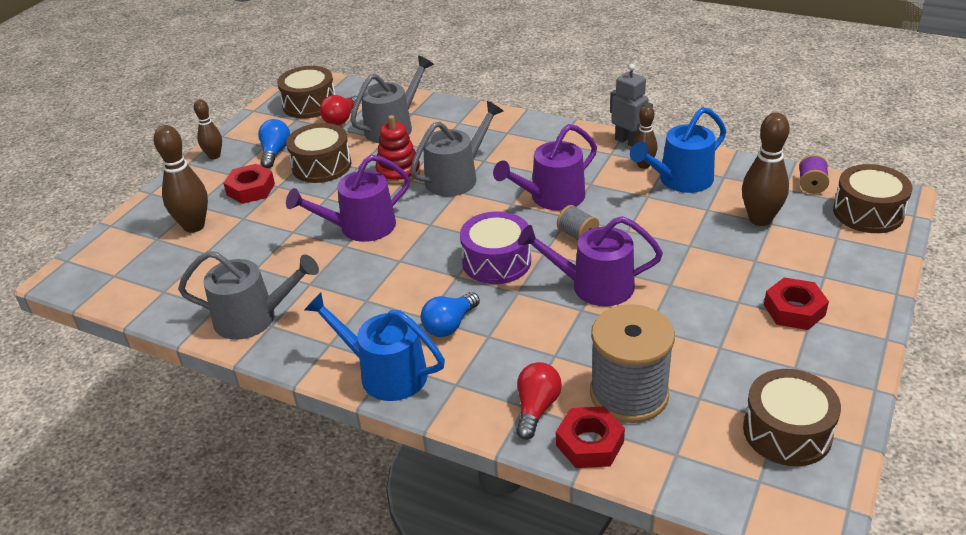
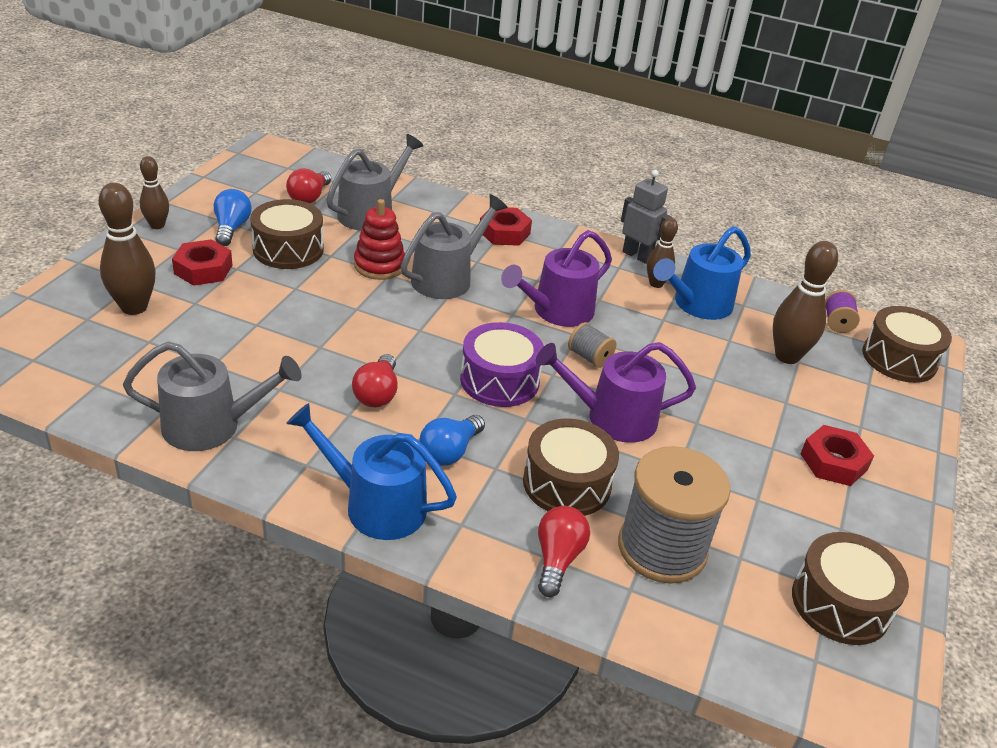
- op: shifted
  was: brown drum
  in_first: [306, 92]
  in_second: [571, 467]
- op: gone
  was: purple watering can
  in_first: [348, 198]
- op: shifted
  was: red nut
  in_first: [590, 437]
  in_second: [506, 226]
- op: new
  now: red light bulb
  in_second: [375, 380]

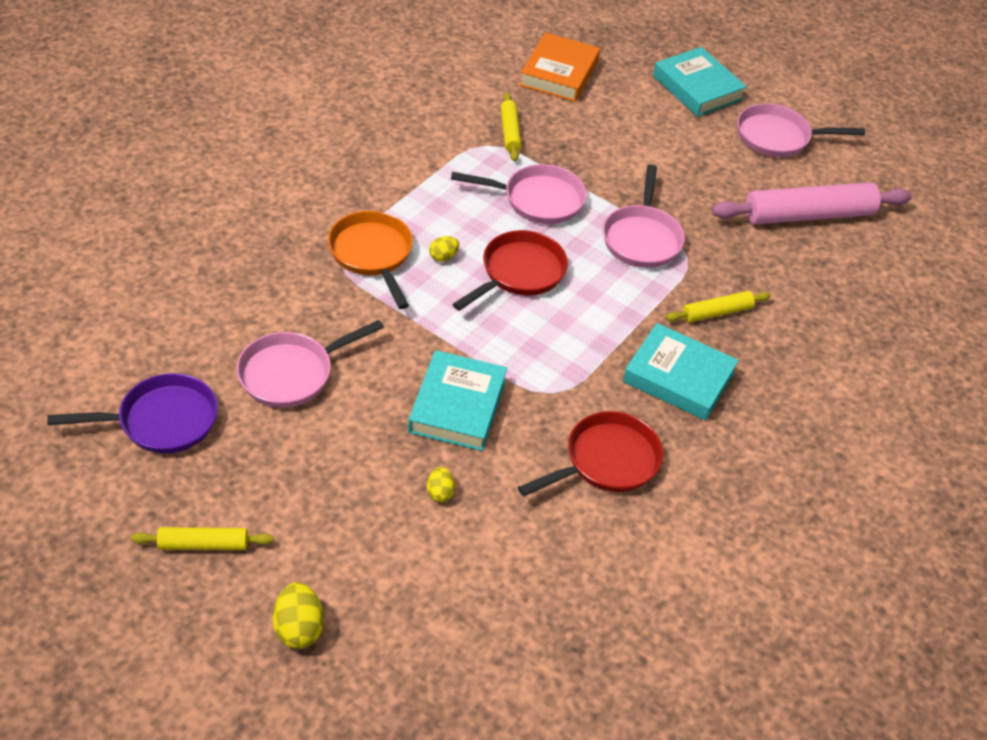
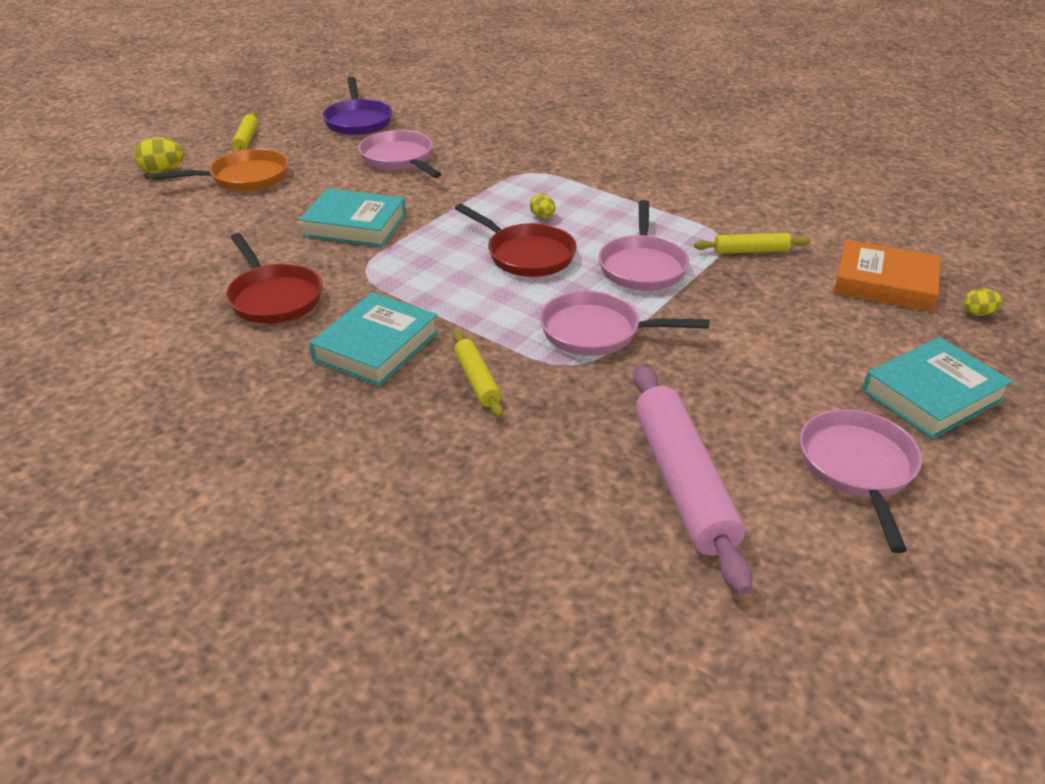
- op: shifted
  was: orange pan
  in_first: [370, 260]
  in_second: [220, 170]
- op: shifted
  was: yellow egg
  in_first: [441, 484]
  in_second: [983, 302]

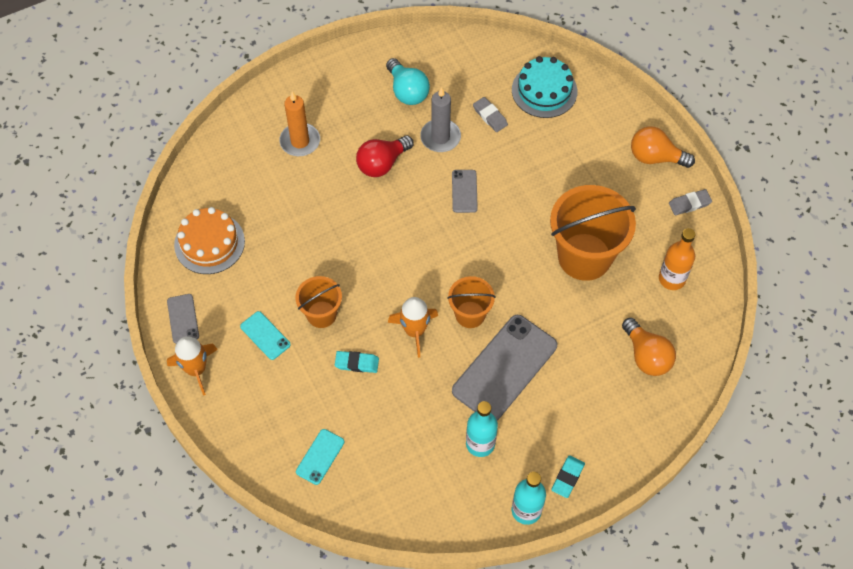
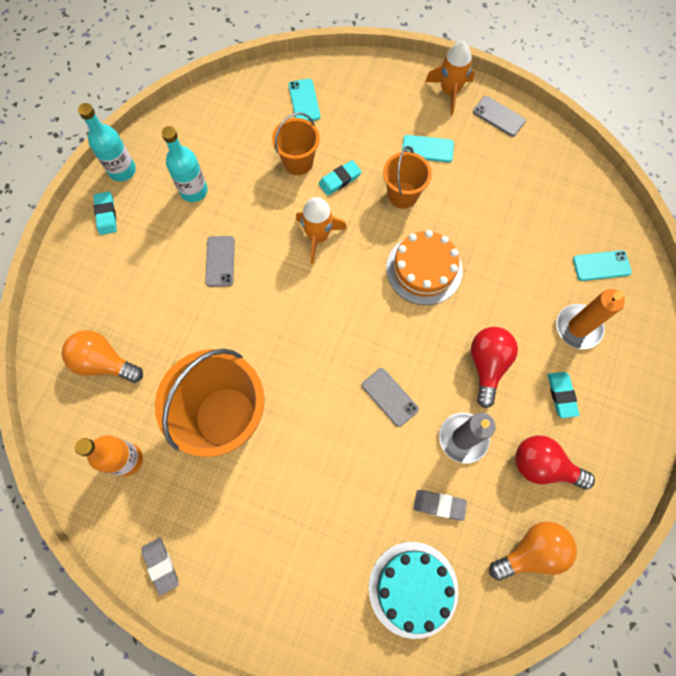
- op: shifted
  was: orange cake
  in_first: [209, 240]
  in_second: [424, 267]
- op: repainted
  was: turquoise light bulb
  now: red light bulb
  in_first: [408, 81]
  in_second: [555, 462]
- op: shifted
  was: orange bucket
  in_first: [471, 302]
  in_second: [296, 143]
- op: scaled
  was: grey phone
  in_first: [504, 368]
  in_second: [220, 261]
  ratio: 0.47
- op: shifted
  was: orange light bulb
  in_first: [663, 147]
  in_second: [533, 551]
- op: rotated
  was: grey eraser
  in_first: [690, 202]
  in_second: [160, 567]
  clockwise: -60
- op: new
  now: turquoise eraser
  in_second: [563, 395]
- op: new
  now: turquoise phone
  in_second: [602, 265]

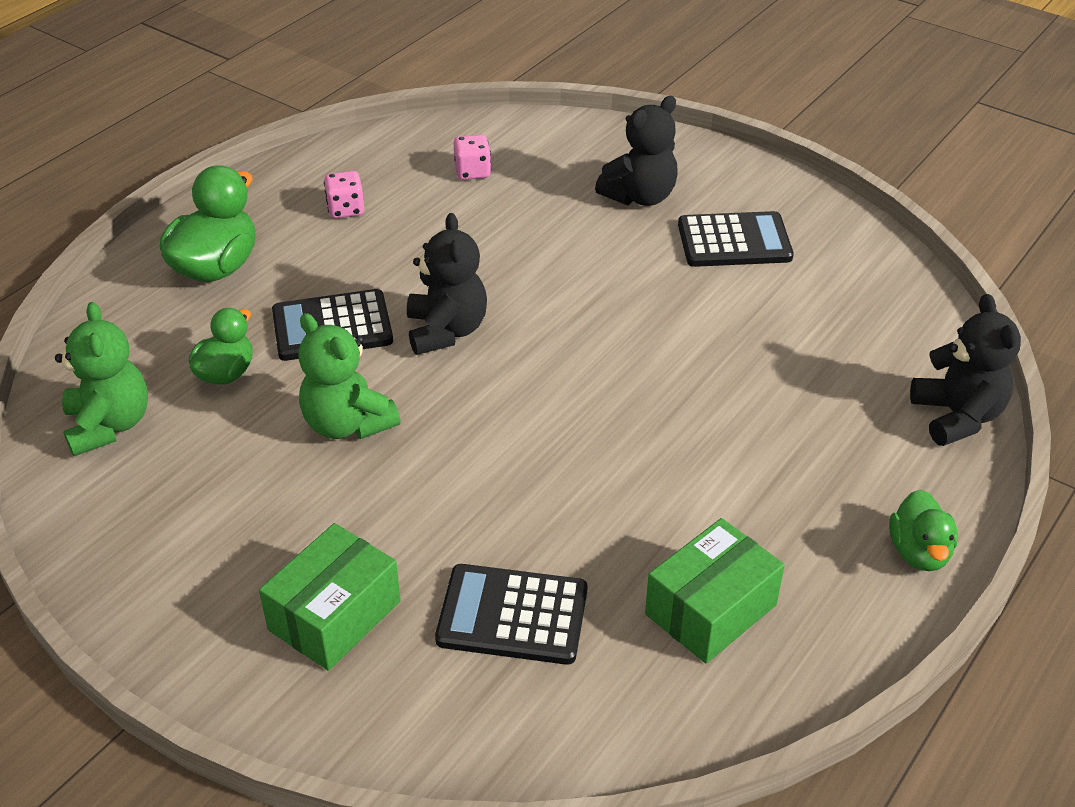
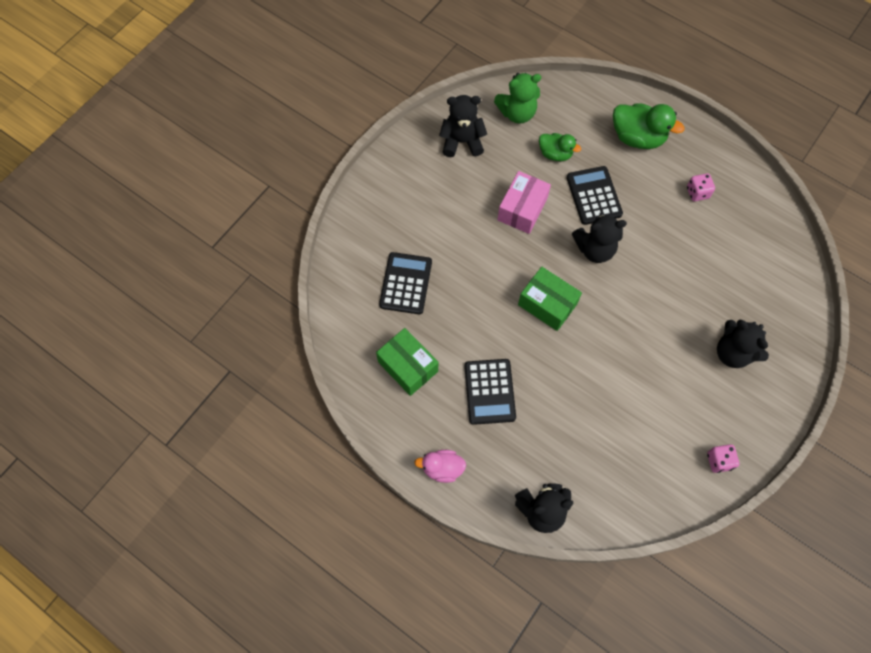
- op: shifted
  was: green box
  in_first: [330, 597]
  in_second: [550, 299]
- op: swapped
  was: green teddy bear
  now: pink box
  in_first: [349, 376]
  in_second: [524, 202]
- op: shifted
  was: pink dice
  in_first: [472, 157]
  in_second: [723, 458]
- op: shifted
  was: black calculator
  in_first: [736, 239]
  in_second: [490, 392]
- op: repainted
  was: green duck
  now: pink duck
  in_first: [923, 530]
  in_second: [440, 466]
- op: new
  now: black teddy bear
  in_second: [463, 126]

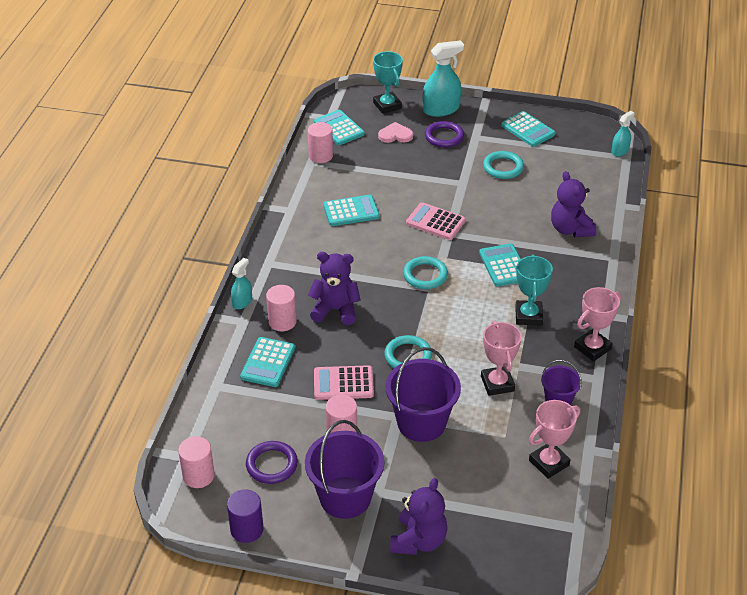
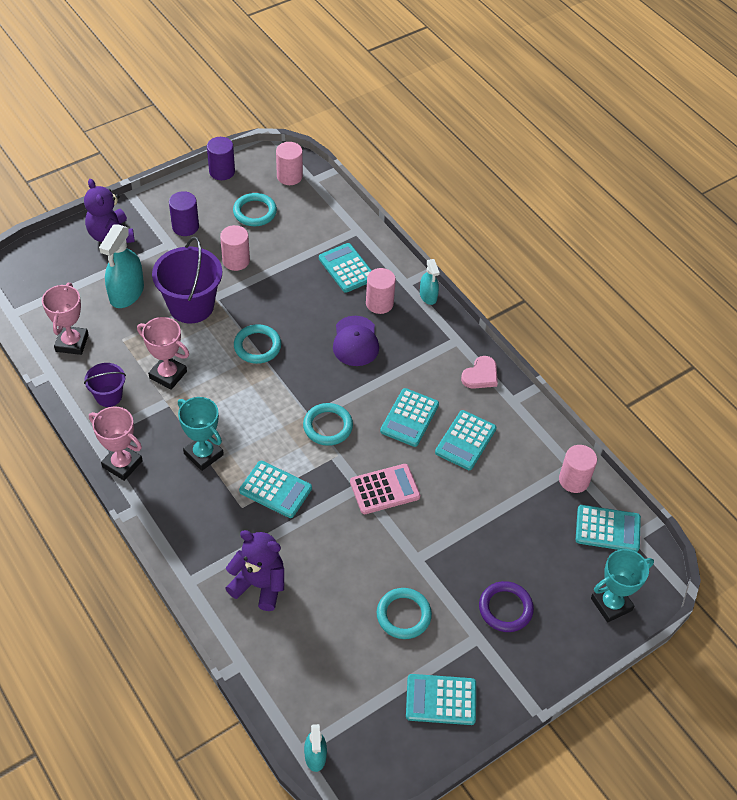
- op: repainted
  was: purple ring
  now: turquoise ring
  in_first: [272, 462]
  in_second: [255, 209]
- op: swapped
  was: purple bucket
  now: purple cylinder
  in_first: [344, 469]
  in_second: [184, 213]
- op: swapped
  was: purple teddy bear
  now: purple cap
  in_first: [334, 288]
  in_second: [356, 341]
- op: gone
  was: pink calculator
  in_first: [344, 382]
- op: rotated
  was: turquoise trophy
  in_first: [388, 82]
  in_second: [622, 586]
  clockwise: -45
- op: shifted
  was: pink heart
  in_first: [395, 132]
  in_second: [479, 372]
- op: shifted
  was: turquoise spray bottle
  in_first: [443, 78]
  in_second: [121, 266]
- op: rotated
  was: pink trophy
  in_first: [597, 324]
  in_second: [116, 444]
  clockwise: -60
- op: new
  now: turquoise calculator
  in_second: [409, 417]

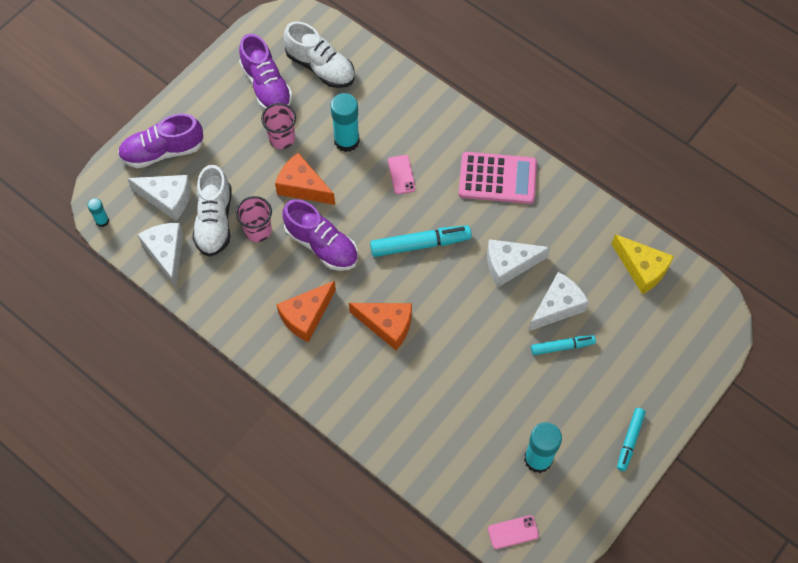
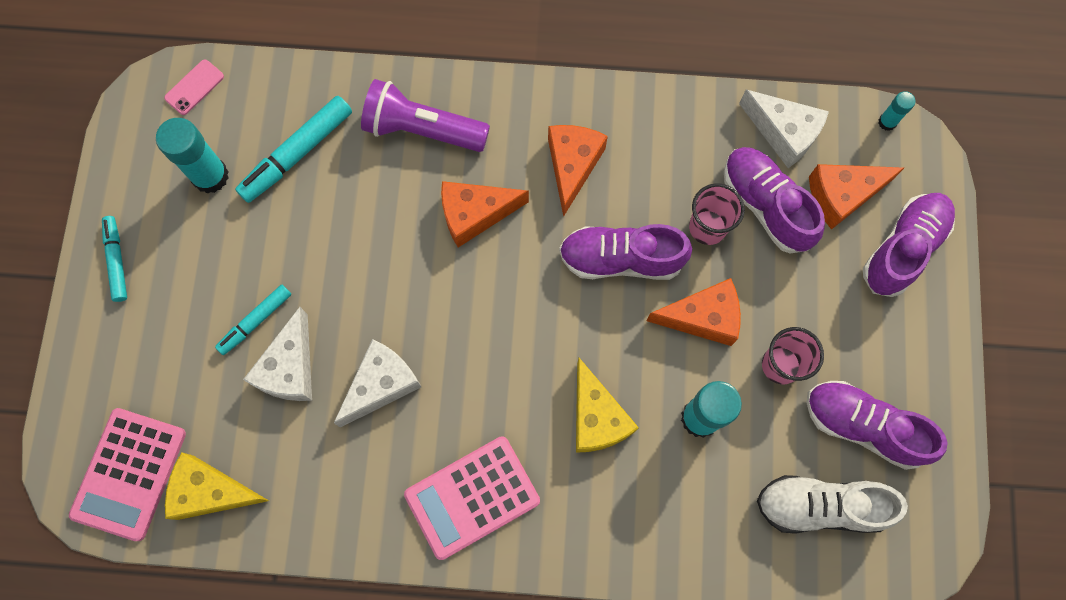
- op: repainted
  was: white cheese
  now: orange cheese
  in_first: [159, 198]
  in_second: [856, 197]
- op: repainted
  was: white shoe
  now: purple shoe
  in_first: [211, 211]
  in_second: [774, 200]
- op: shifted
  was: turquoise marker
  in_first: [421, 241]
  in_second: [293, 149]
- op: swapped
  was: pink phone
  now: yellow cheese
  in_first: [402, 174]
  in_second: [607, 405]
- op: new
  now: pink calculator
  in_second: [127, 474]
- op: new
  now: purple flashlight
  in_second: [425, 115]

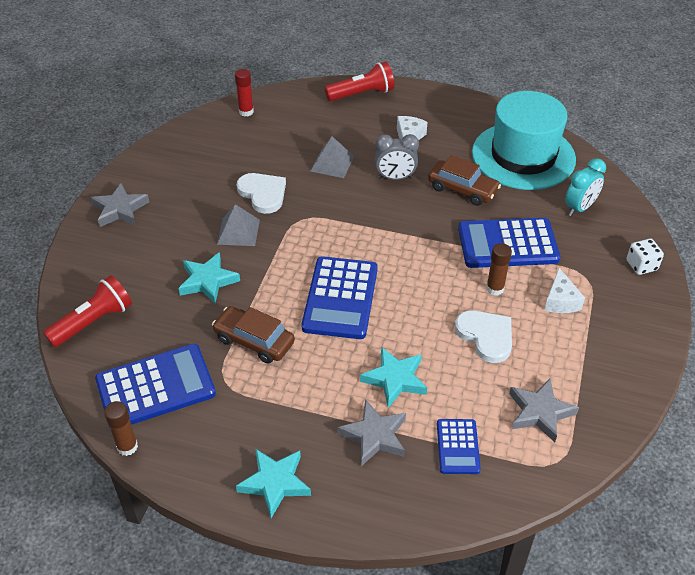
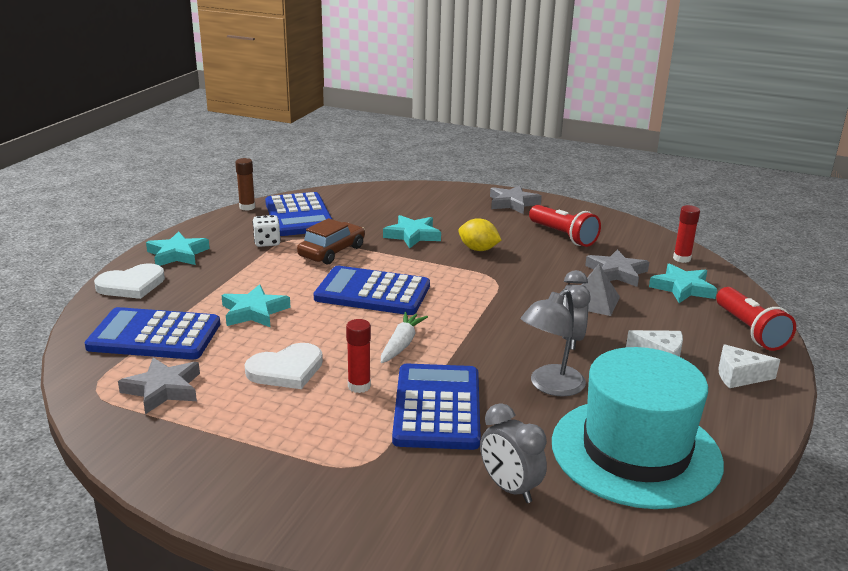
- op: shifted
  was: red flashlight
  in_first: [87, 311]
  in_second: [565, 226]
- op: swapped
  was: grey pyramid
  now: yellow lemon
  in_first: [238, 225]
  in_second: [479, 234]
- op: shifted
  was: white heart
  in_first: [261, 193]
  in_second: [129, 281]
- op: shifted
  was: grey star
  in_first: [372, 432]
  in_second: [617, 268]
- op: swapped
  was: brown car
  now: grey lamp
  in_first: [464, 180]
  in_second: [553, 343]
- op: scaled
  was: blue calculator
  in_first: [459, 446]
  in_second: [152, 333]
  ratio: 1.84
- op: repainted
  was: brown glue stick
  now: red glue stick
  in_first: [499, 269]
  in_second: [358, 356]
- op: shifted
  was: white cheese
  in_first: [565, 290]
  in_second: [749, 366]
- op: repainted
  was: turquoise clock
  now: grey clock
  in_first: [585, 187]
  in_second: [513, 453]
- op: shifted
  was: white dice
  in_first: [645, 257]
  in_second: [267, 231]
- op: new
  now: white carrot
  in_second: [404, 337]
- op: new
  now: turquoise star
  in_second: [683, 283]

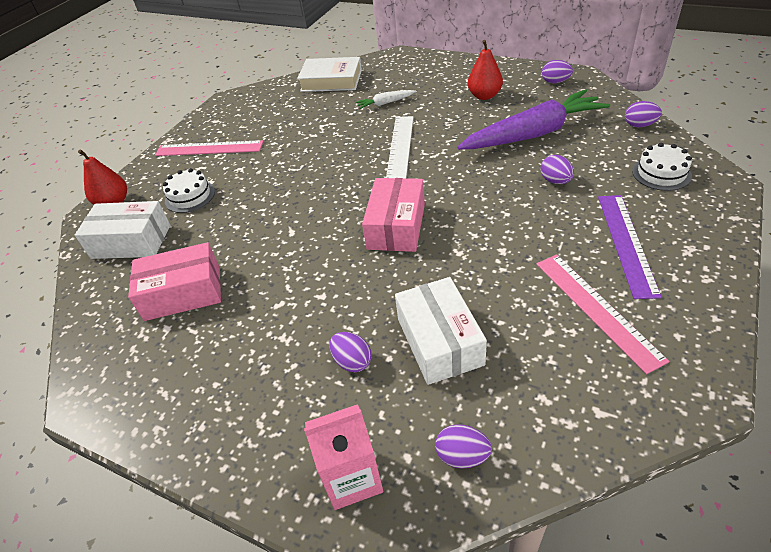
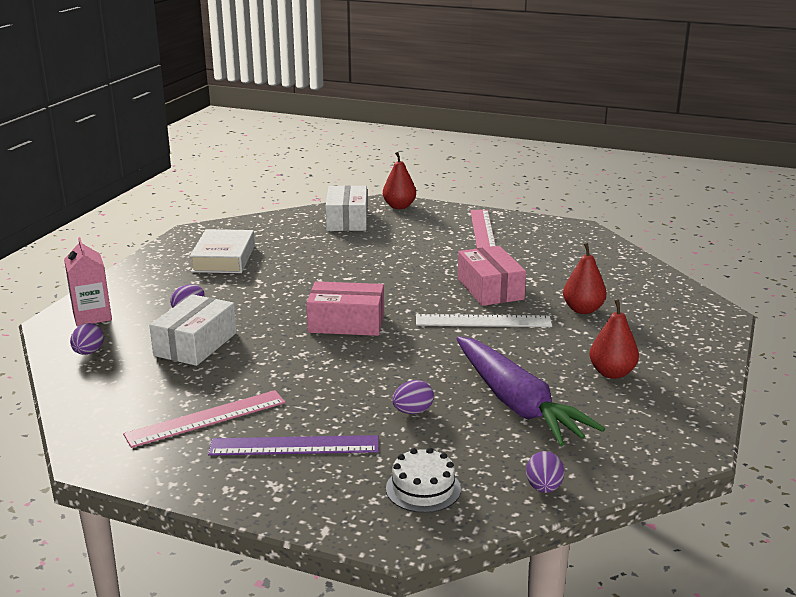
- op: shifted
  was: pink box
  in_first: [174, 281]
  in_second: [492, 276]
- op: gone
  was: white cake
  in_first: [189, 190]
- op: shifted
  was: white book
  in_first: [329, 74]
  in_second: [222, 251]
- op: swapped
  was: white carrot
  now: red pear
  in_first: [386, 99]
  in_second: [584, 278]
- op: rotated
  was: white box
  in_first: [441, 331]
  in_second: [193, 330]
  clockwise: -45
- op: gone
  was: purple egg
  in_first: [557, 71]

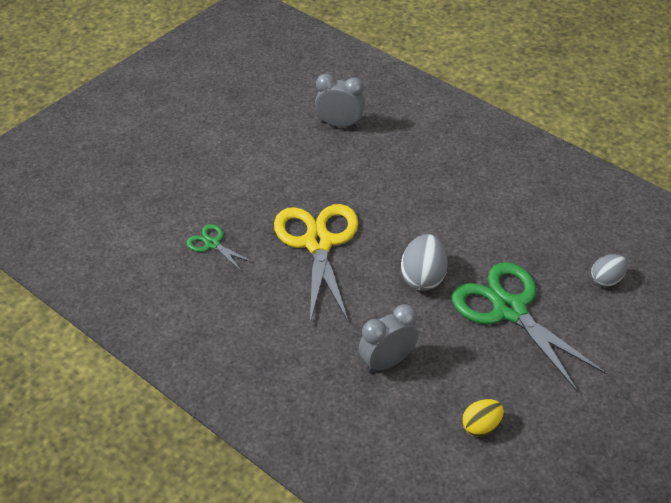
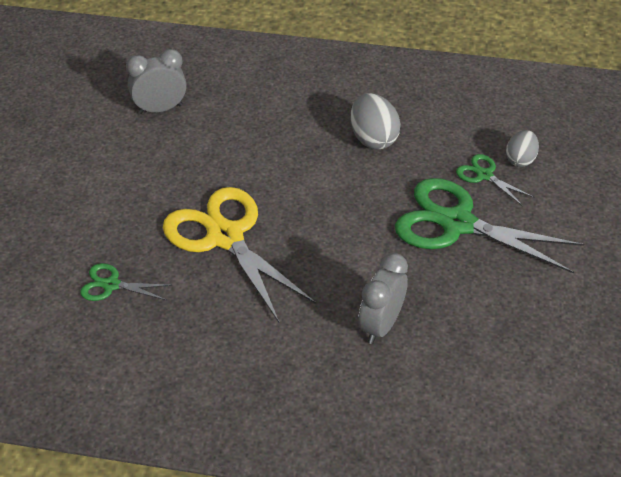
- op: shifted
  was: grey egg
  in_first: [424, 262]
  in_second: [376, 121]
- op: gone
  was: yellow egg
  in_first: [483, 418]
- op: new
  now: green scissors
  in_second: [495, 180]

